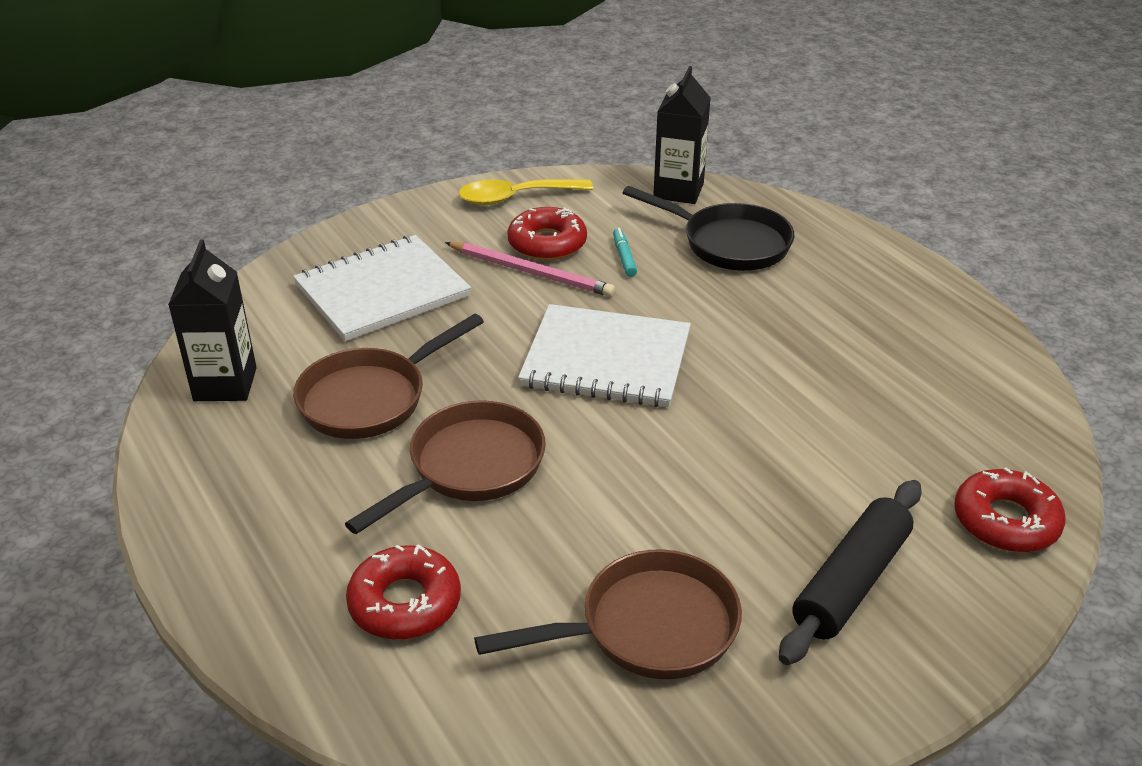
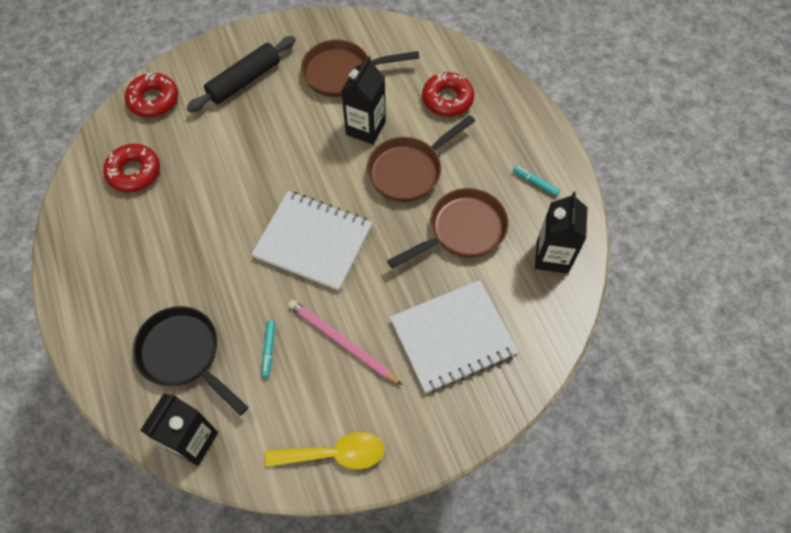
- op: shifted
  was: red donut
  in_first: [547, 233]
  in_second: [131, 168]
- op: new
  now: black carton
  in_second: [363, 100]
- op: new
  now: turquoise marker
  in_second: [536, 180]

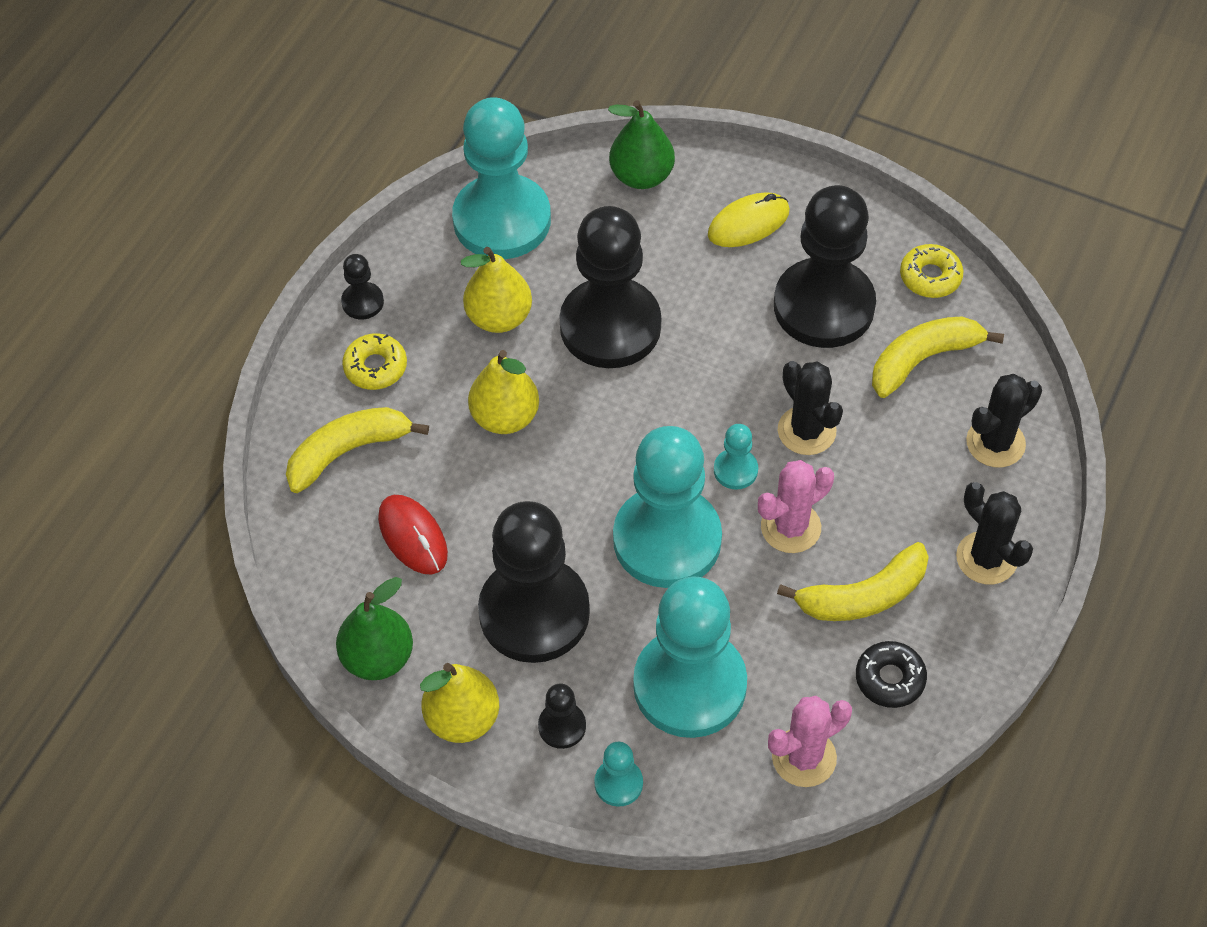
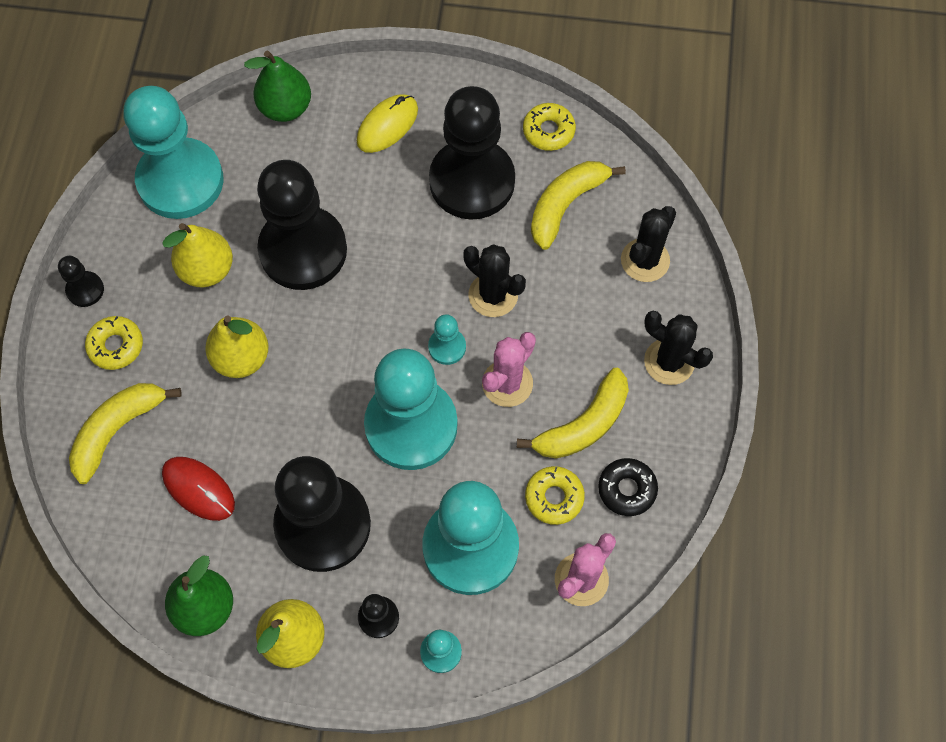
- op: new
  now: yellow donut
  in_second: [555, 495]

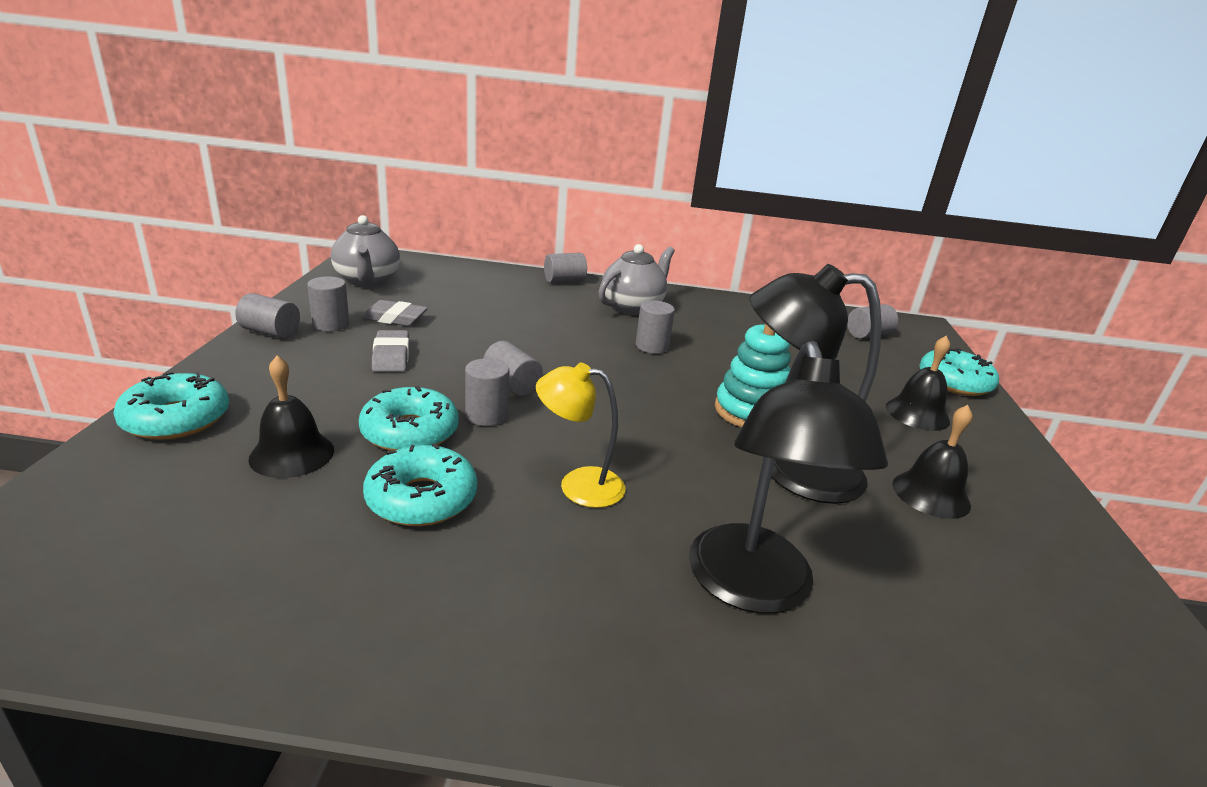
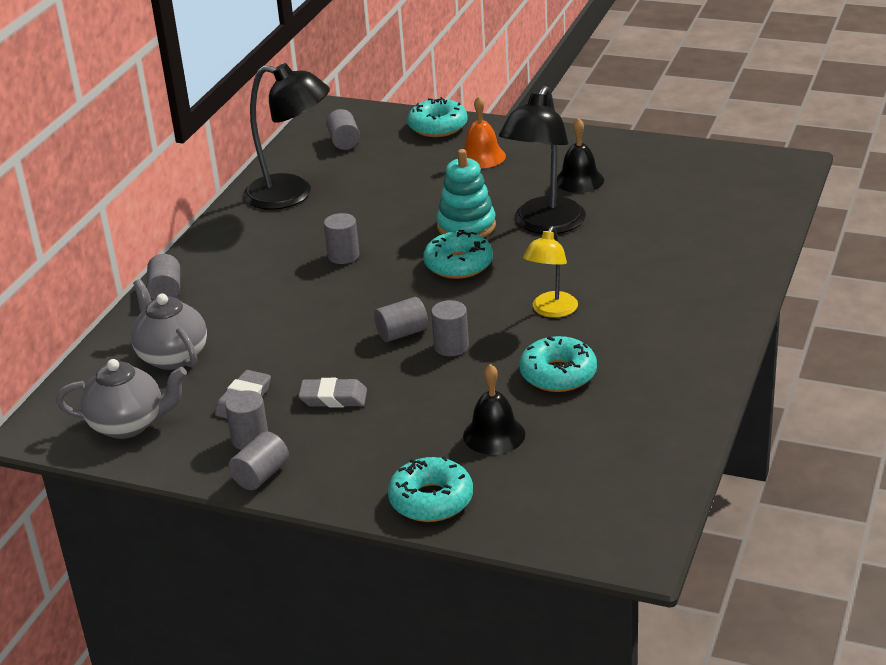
- op: shifted
  was: turquoise donut
  in_first: [409, 418]
  in_second: [458, 254]
- op: shifted
  was: grey teapot
  in_first: [637, 279]
  in_second: [169, 324]
- op: shifted
  was: black lamp
  in_first: [788, 477]
  in_second: [287, 136]
- op: repainted
  was: black bell
  now: orange bell
  in_first: [918, 383]
  in_second: [485, 132]

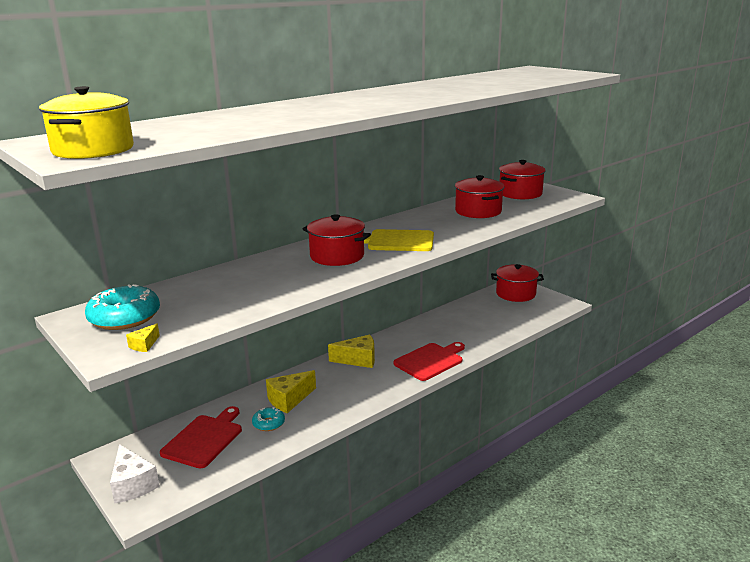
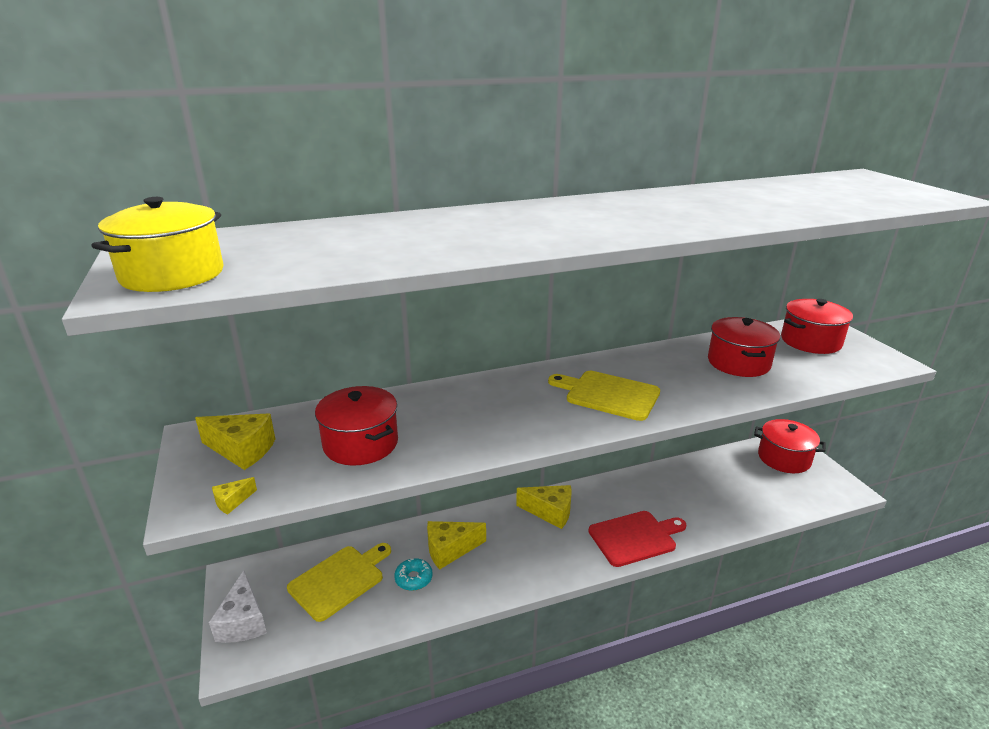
- op: swapped
  was: turquoise donut
  now: yellow cheese
  in_first: [122, 307]
  in_second: [235, 442]
- op: repainted
  was: red cutting board
  now: yellow cutting board
  in_first: [201, 437]
  in_second: [339, 582]
- op: shifted
  was: red pot
  in_first: [337, 240]
  in_second: [356, 425]

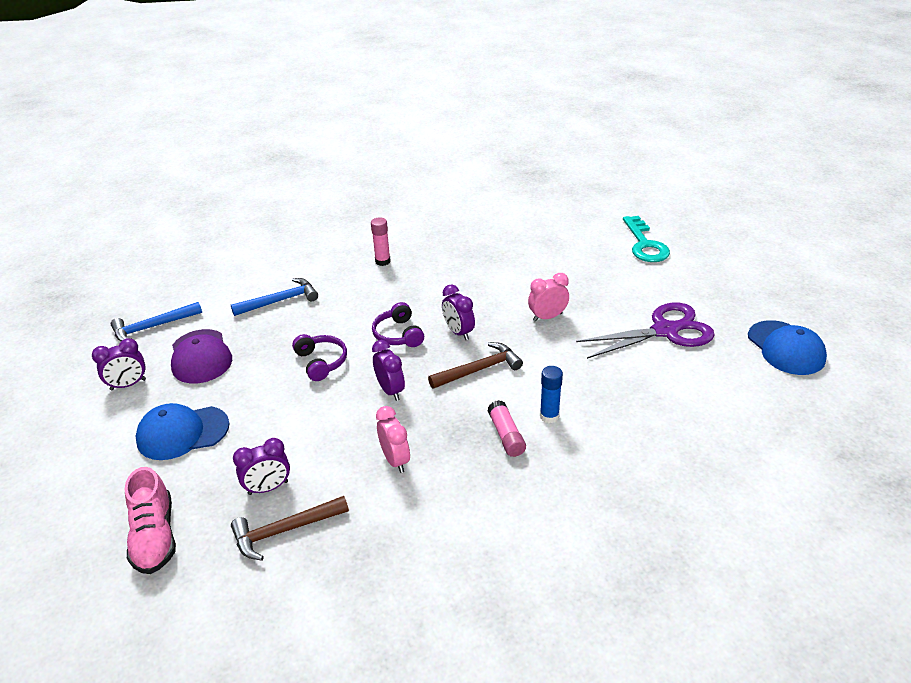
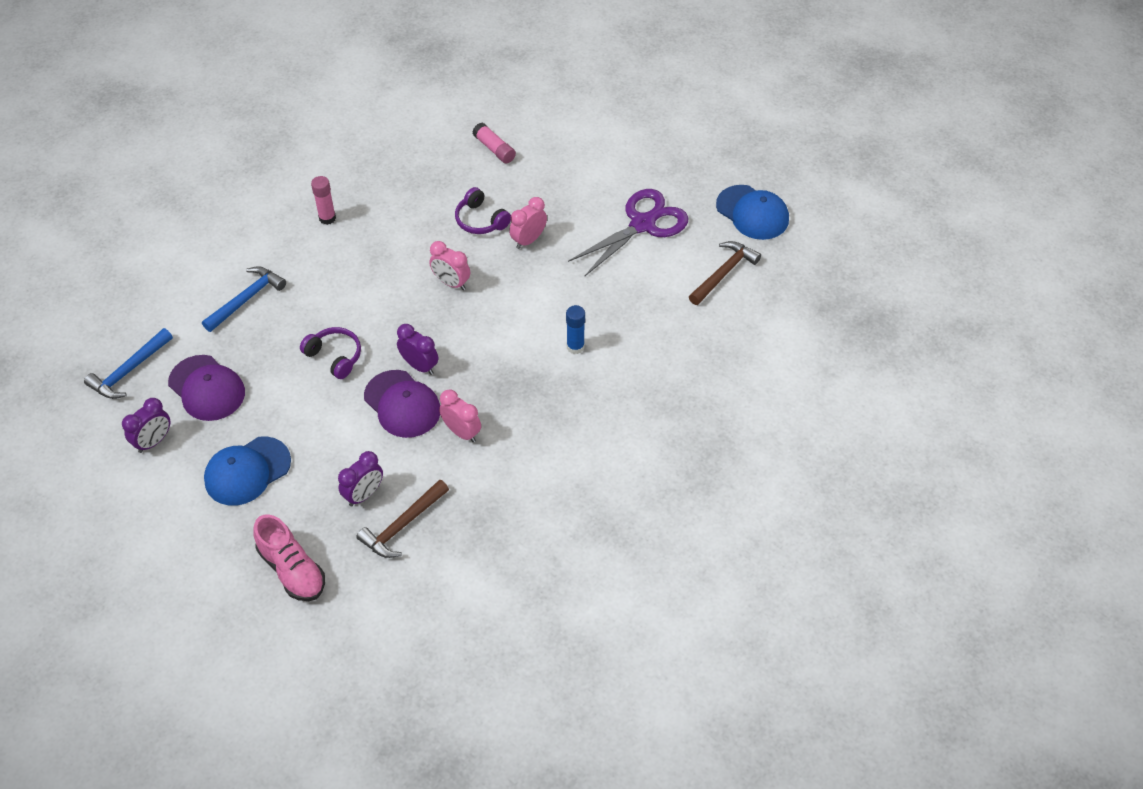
- op: shifted
  was: purple headphones
  in_first: [398, 324]
  in_second: [483, 210]
- op: shifted
  was: brown hammer
  in_first: [475, 365]
  in_second: [725, 273]
- op: repainted
  was: purple clock
  now: pink clock
  in_first: [458, 312]
  in_second: [449, 265]
- op: shifted
  was: pink glue stick
  in_first: [506, 428]
  in_second: [494, 143]
- op: gone
  was: turquoise key
  in_first: [646, 239]
- op: new
  now: purple cap
  in_second: [402, 404]

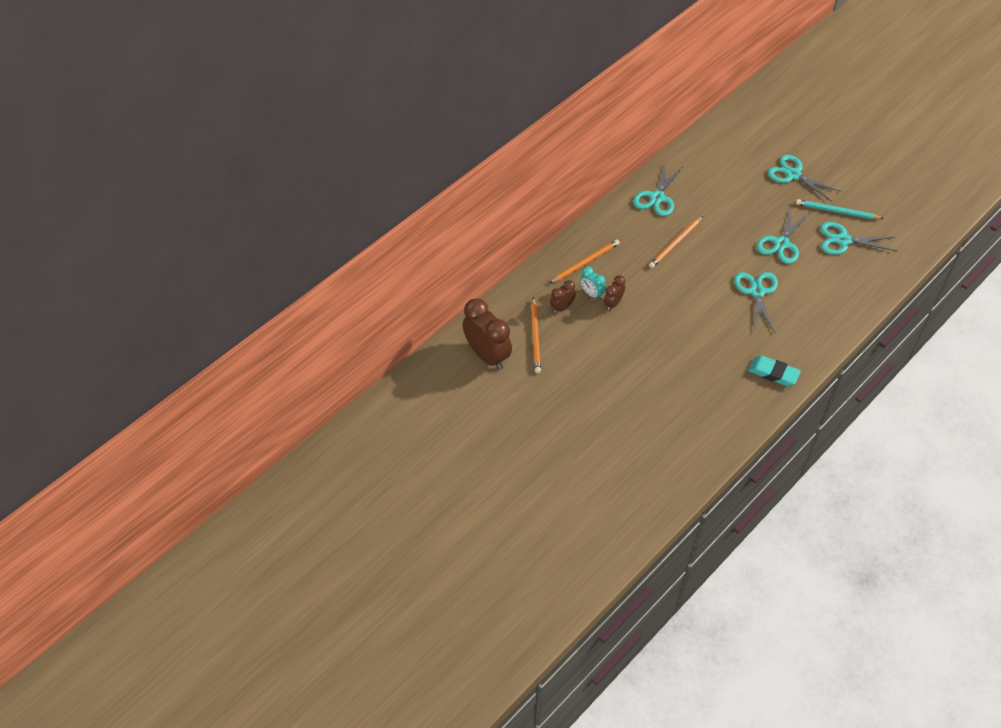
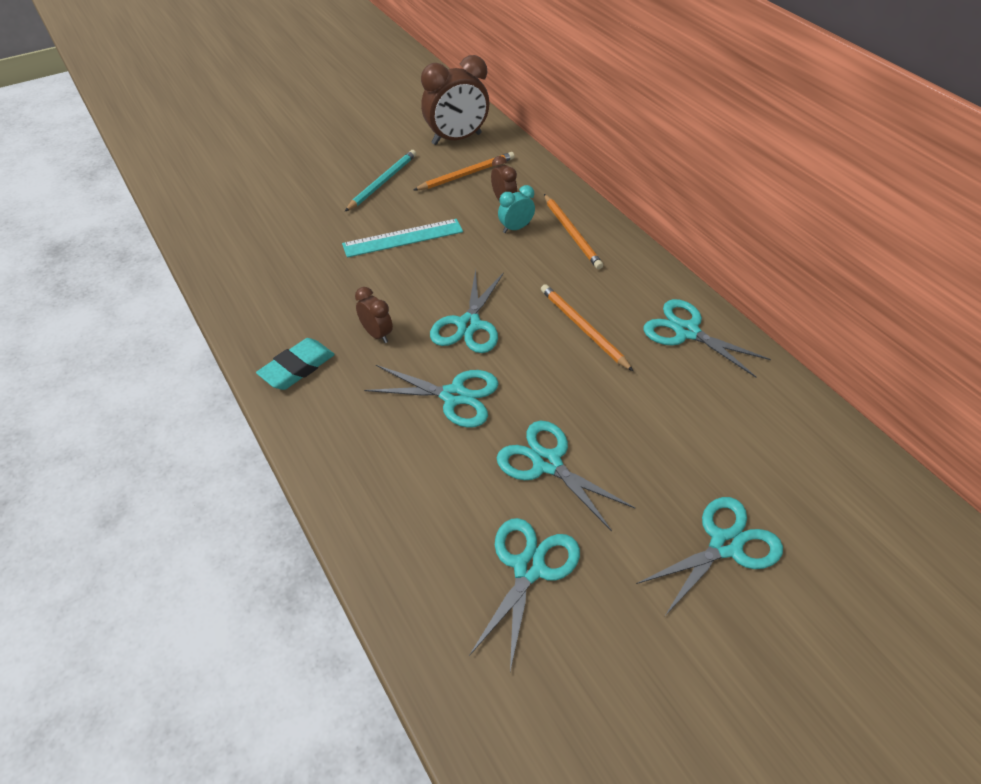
- op: rotated
  was: orange pencil
  in_first: [536, 335]
  in_second: [464, 171]
  clockwise: 135
- op: shifted
  was: brown clock
  in_first: [614, 293]
  in_second: [374, 315]
- op: shifted
  was: turquoise pencil
  in_first: [840, 209]
  in_second: [380, 180]
- op: new
  now: turquoise ruler
  in_second: [402, 238]
- op: new
  now: turquoise scissors
  in_second: [467, 311]

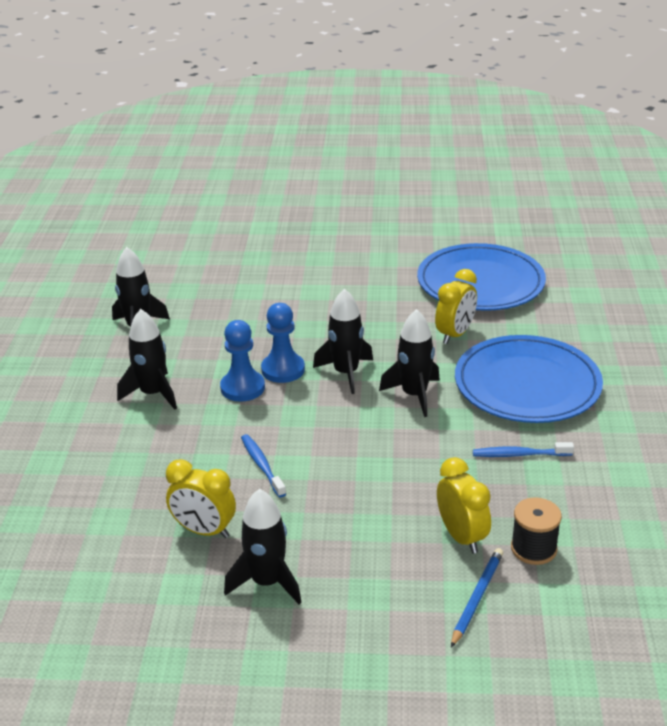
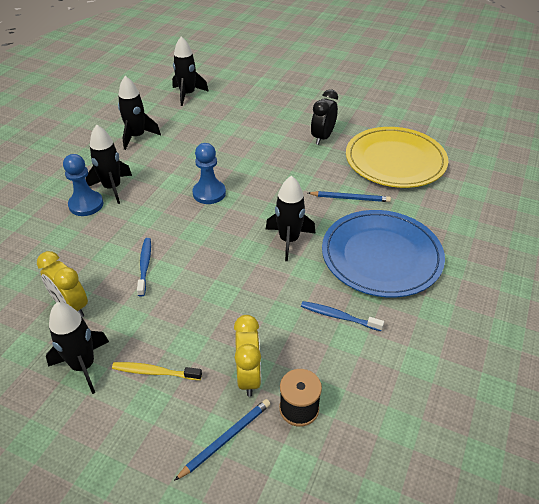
- op: shifted
  was: blue pawn
  in_first: [242, 361]
  in_second: [83, 185]
- op: shifted
  was: black rocket
  in_first: [343, 341]
  in_second: [190, 71]
- op: repainted
  was: blue plate
  now: yellow plate
  in_first: [481, 277]
  in_second: [397, 157]
- op: swapped
  was: yellow clock
  now: blue pencil
  in_first: [456, 306]
  in_second: [349, 196]
- op: new
  now: yellow toothbrush
  in_second: [157, 371]
- op: new
  now: black clock
  in_second: [324, 117]

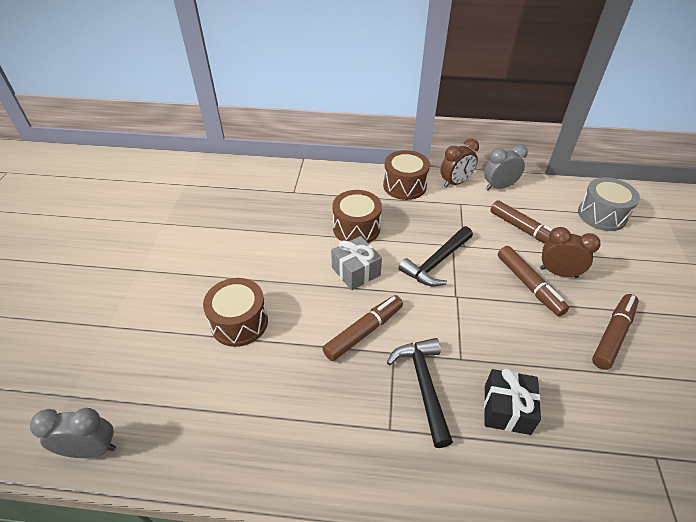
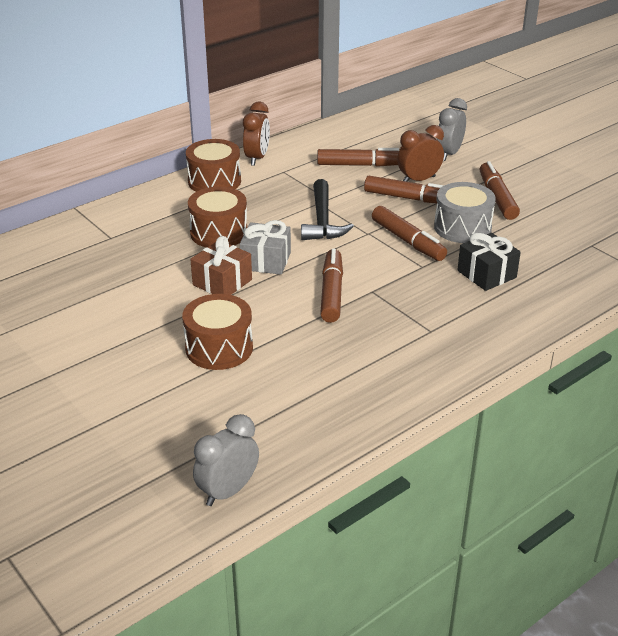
- op: gone
  was: black hammer
  in_first: [420, 393]
- op: shifted
  was: grey clock
  in_first: [506, 167]
  in_second: [451, 129]
- op: shifted
  was: grey drum
  in_first: [609, 204]
  in_second: [465, 212]
- op: new
  now: brown gift
  in_second: [221, 265]
- op: new
  now: brown marker
  in_second: [409, 233]

